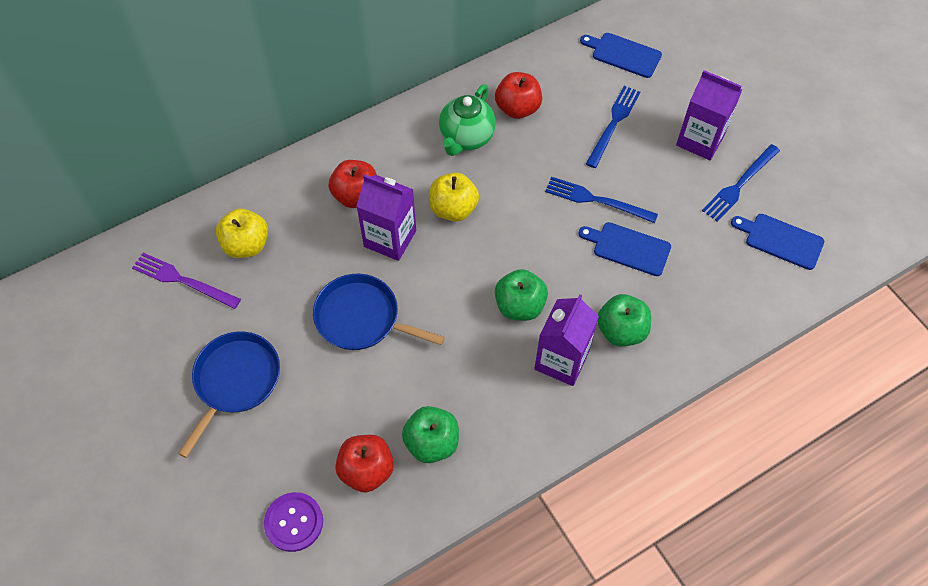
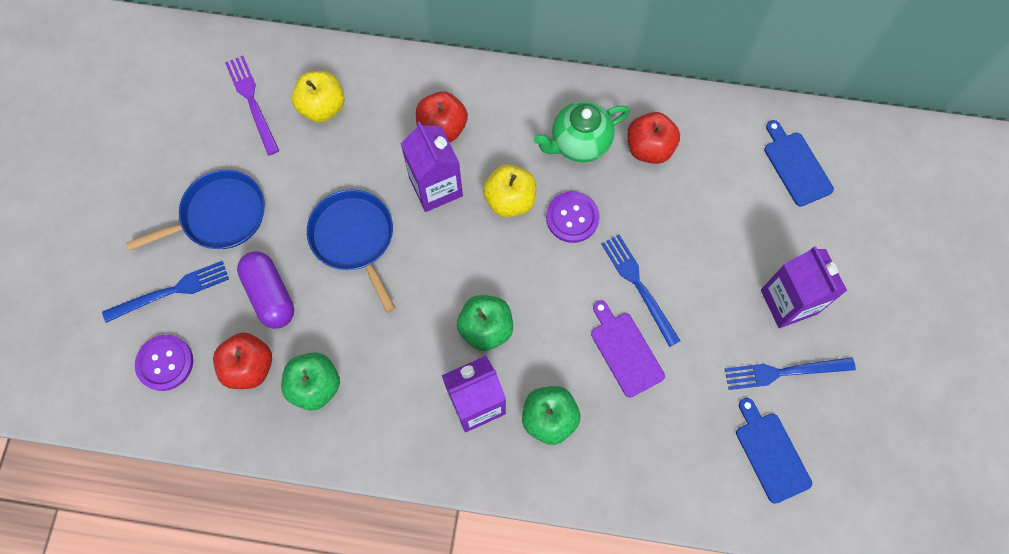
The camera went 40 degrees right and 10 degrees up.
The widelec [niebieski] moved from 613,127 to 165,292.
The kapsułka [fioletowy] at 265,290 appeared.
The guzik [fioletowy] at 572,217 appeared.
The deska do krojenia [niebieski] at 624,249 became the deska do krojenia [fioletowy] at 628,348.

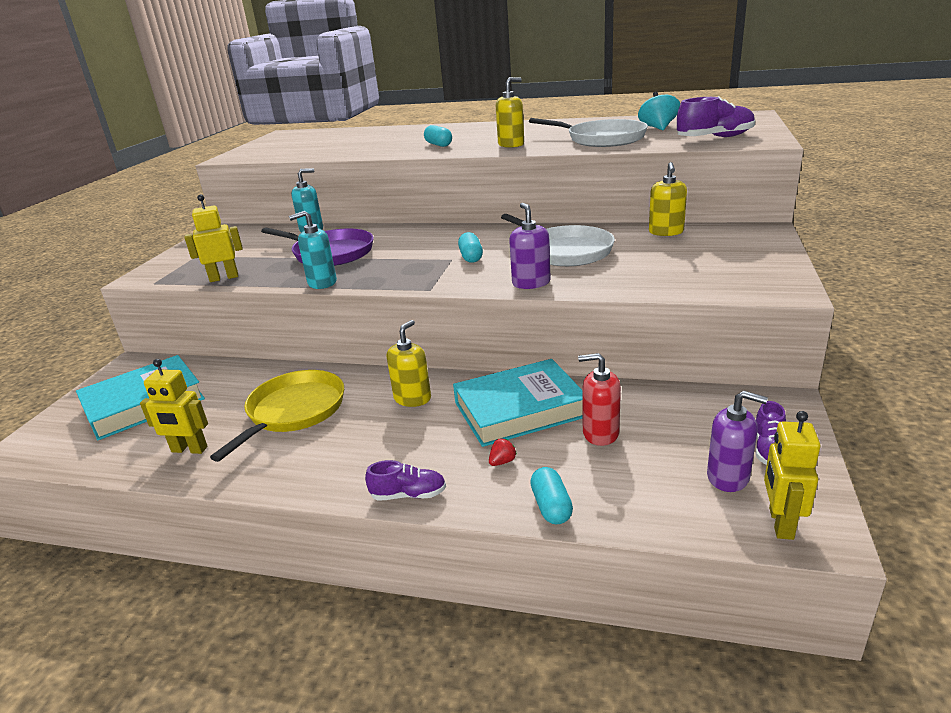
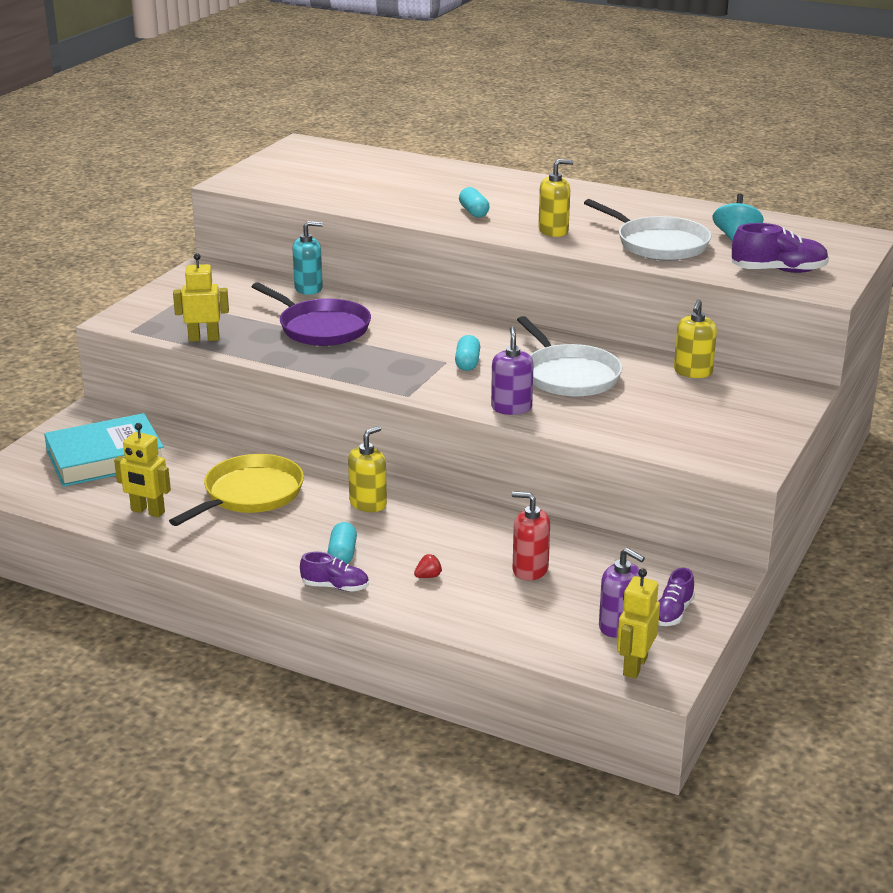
The camera went 10 degrees right and 0 degrees up.
The kapsułka [turkusowy] moved from 551,495 to 342,543.
The dozownik mydła [turkusowy] at 313,250 disappeared.
The książka [turkusowy] at 518,403 disappeared.

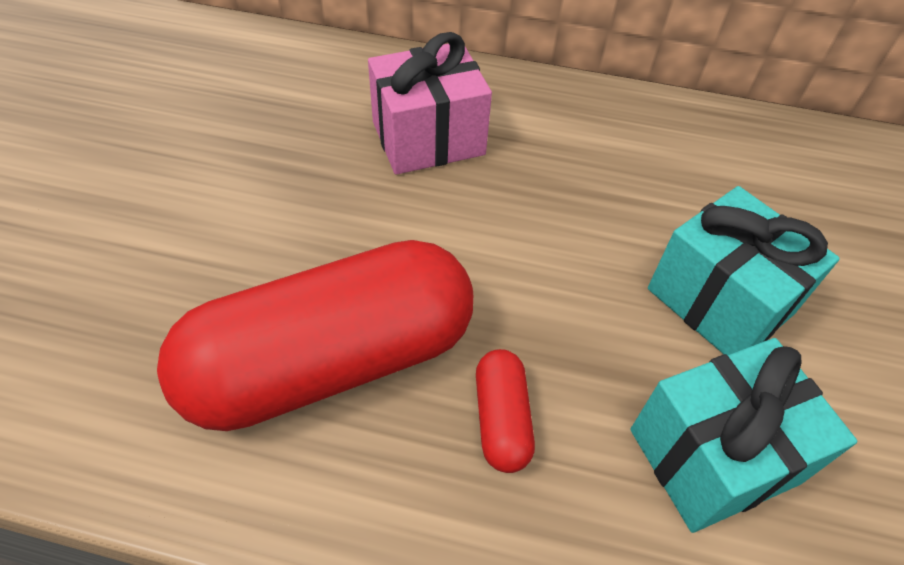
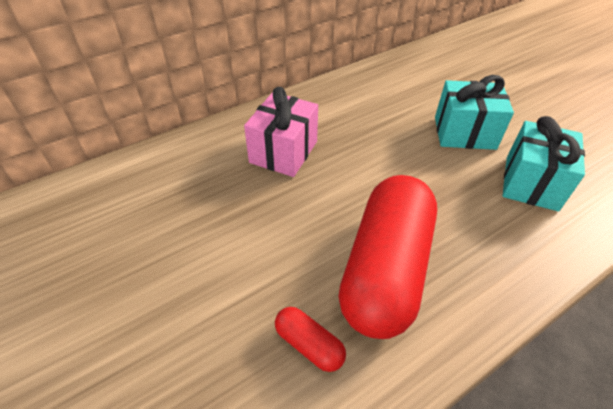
The camera went 45 degrees left and 5 degrees down.
The kapsułka [czerwony] moved from 505,411 to 310,339.

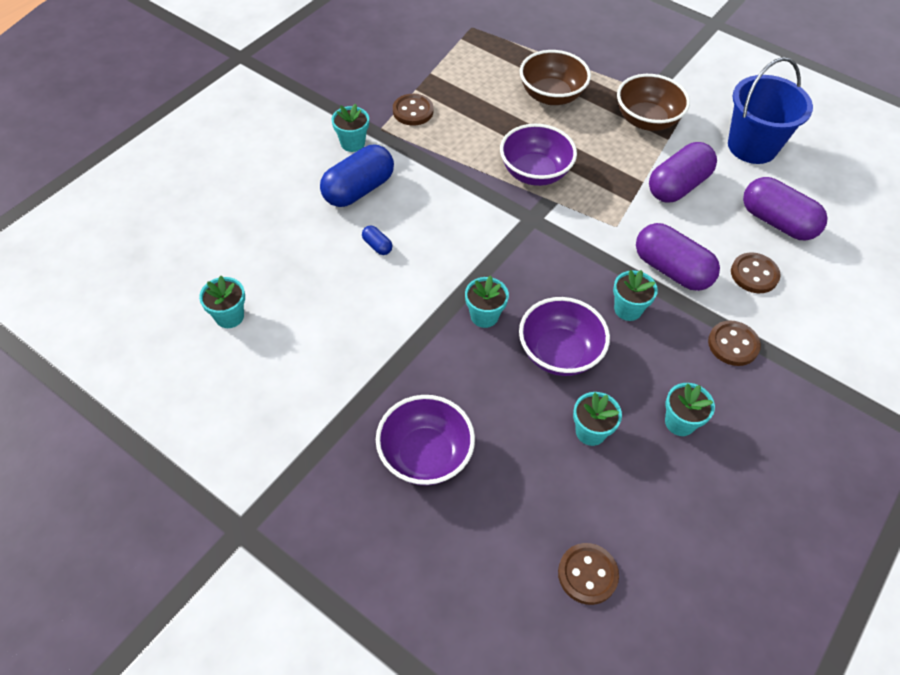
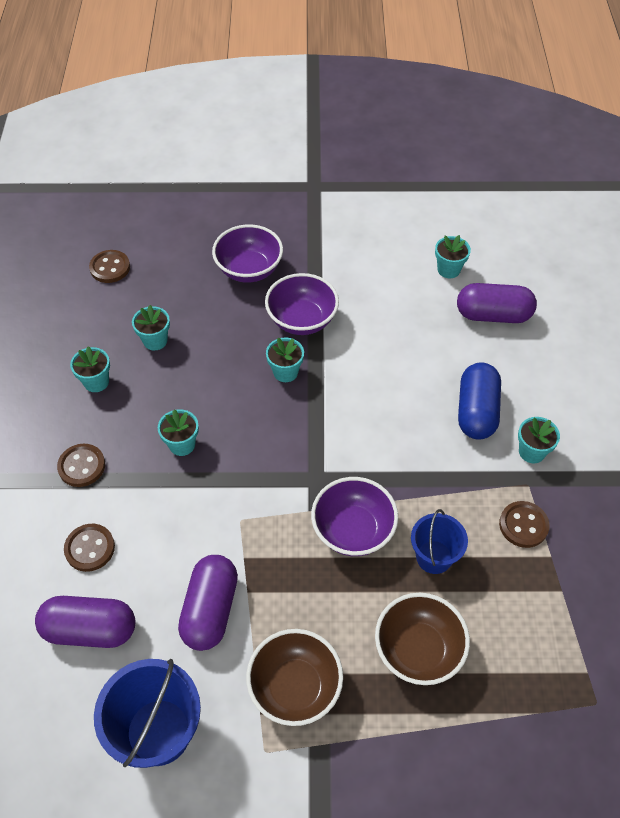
The camera went 145 degrees right and 0 degrees up.
The miska [fioletowy] moved from 564,336 to 302,304.
The wiadro [niebieski] at 439,541 appeared.
The kapsułka [fioletowy] moved from 678,257 to 497,303.
The kapsułka [niebieski] at 377,240 disappeared.

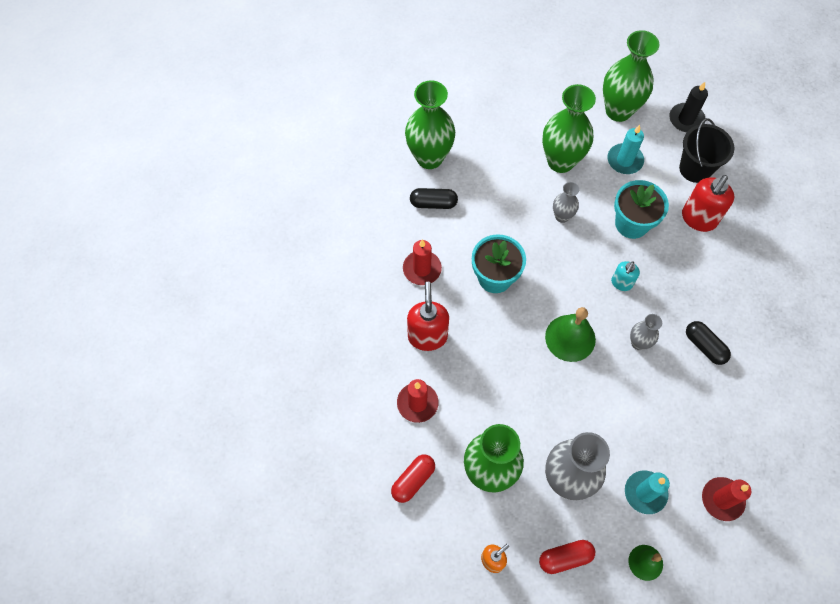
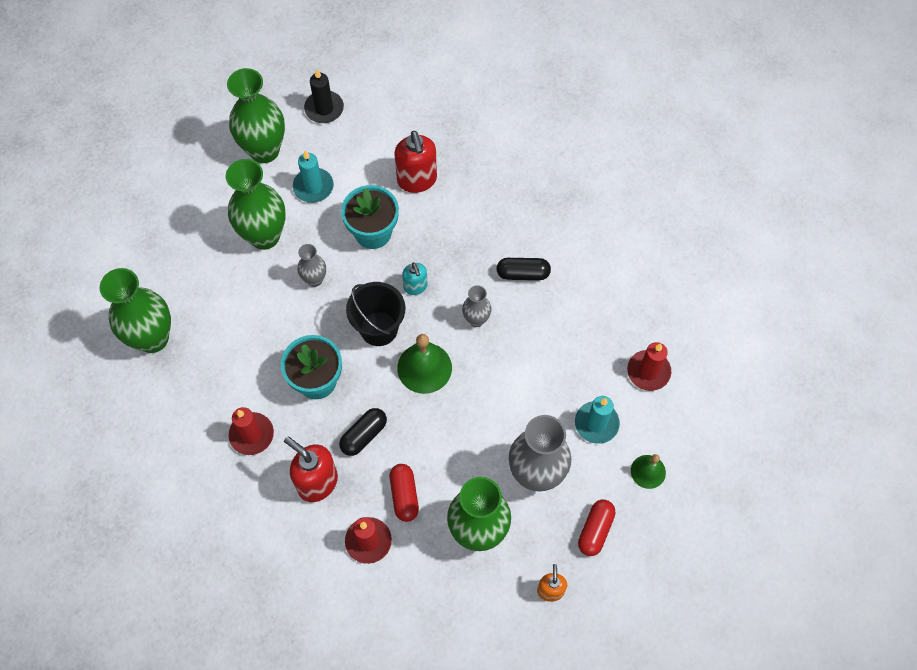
The camera went 50 degrees left and 0 degrees up.
The kapsułka [czarny] moved from 434,198 to 363,432.
The wiadro [czarny] moved from 706,150 to 375,314.
The kapsułka [czerwony] moved from 413,478 to 404,493.

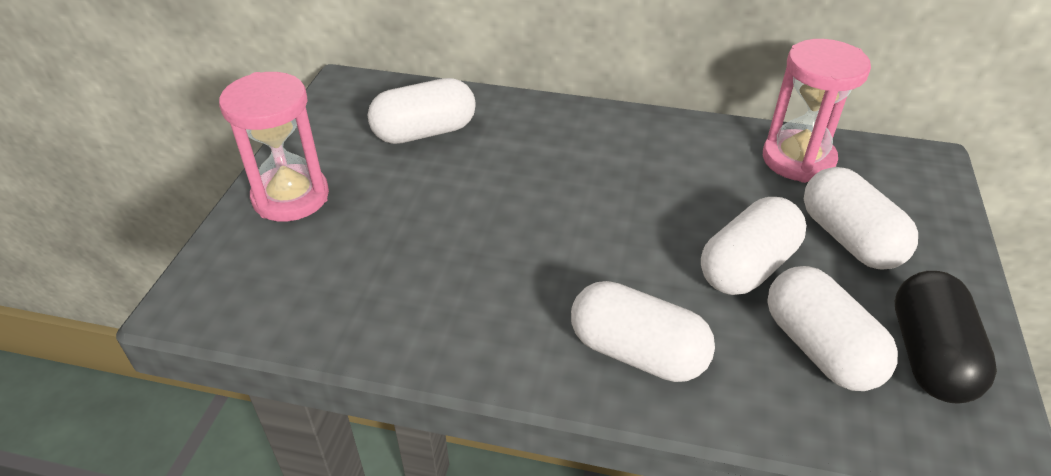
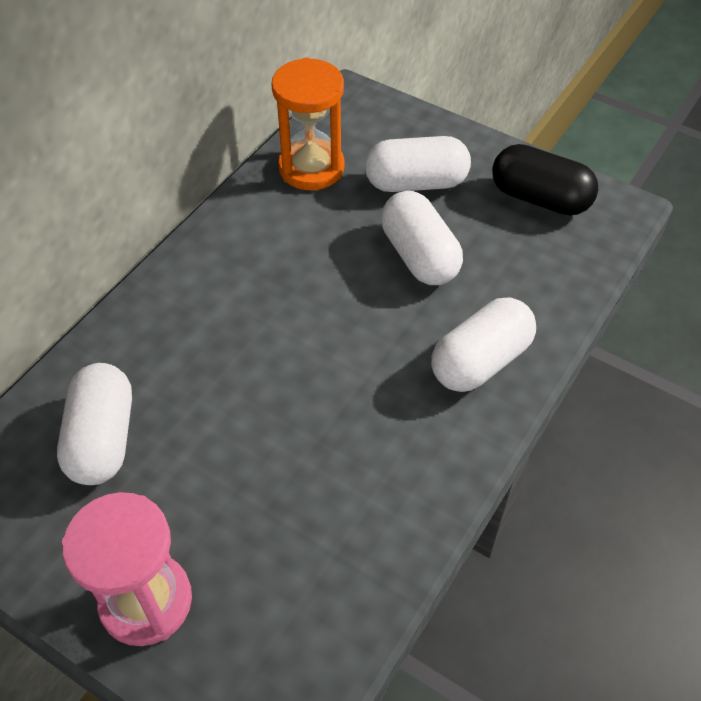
The camera went 70 degrees left and 10 degrees up.
The klepsydra [różowy] at 817,111 became the klepsydra [pomarańczowy] at 307,124.
The kapsułka [biały] at 832,328 disappeared.

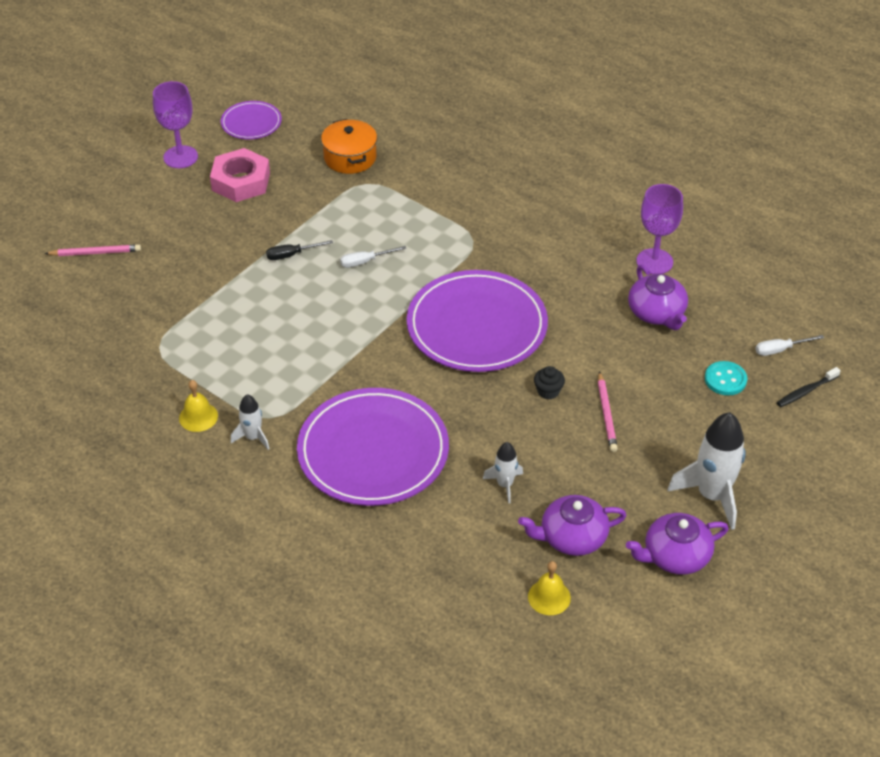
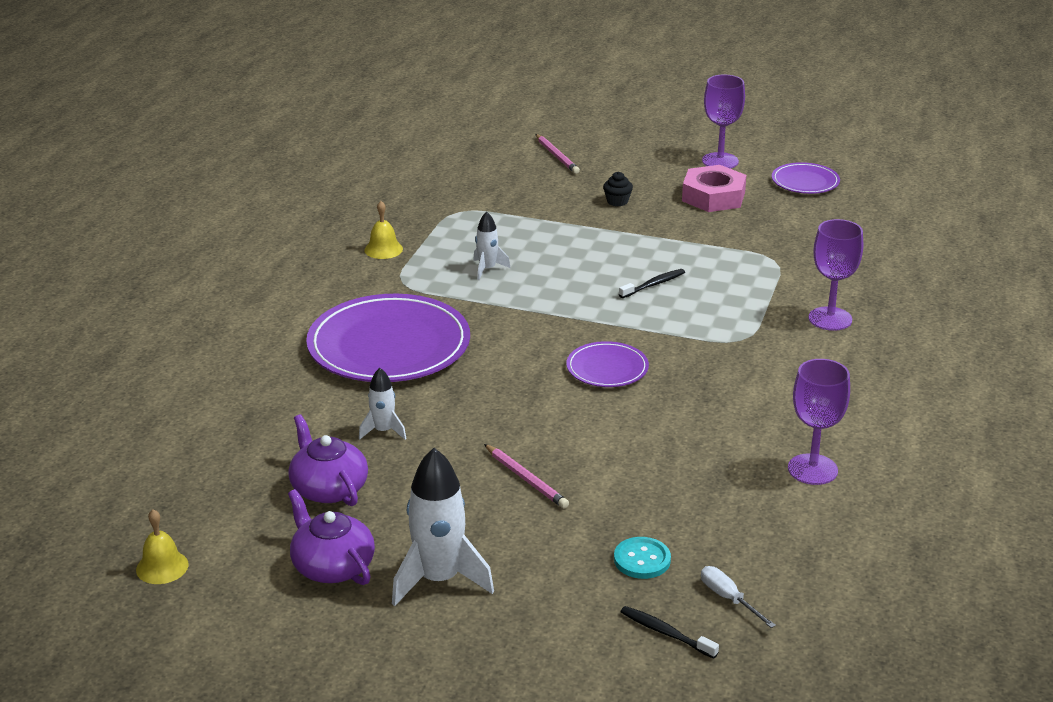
The camera went 70 degrees right and 15 degrees down.
The dzwonek [żółty] moved from 549,588 to 162,546.
The rakieta [biały] moved from 250,422 to 491,246.
The ołówek [różowy] at 608,411 turned 105 degrees counterclockwise.
The talerz [fioletowy] at 477,321 changed to 0.49 times the size.
The muffinka [czarny] moved from 549,382 to 618,189.
The śrubokręt [biały] at 373,257 was replaced by the szczoteczka do zębów [czarny] at 652,283.
The kielich [fioletowy] at 836,275 appeared.
The śrubokręt [czarny] at 299,250 disappeared.
The garnek [pomarańczowy] at 349,146 disappeared.
The imbryk [fioletowy] at 658,297 disappeared.

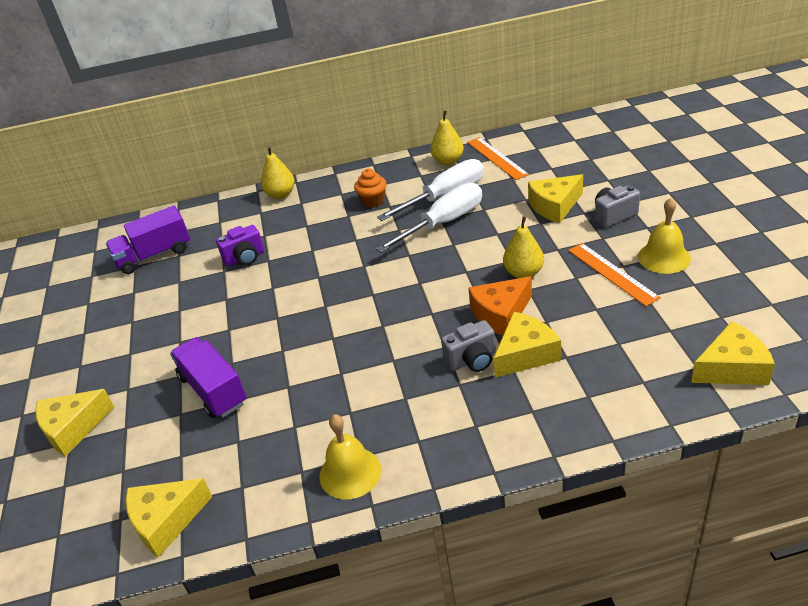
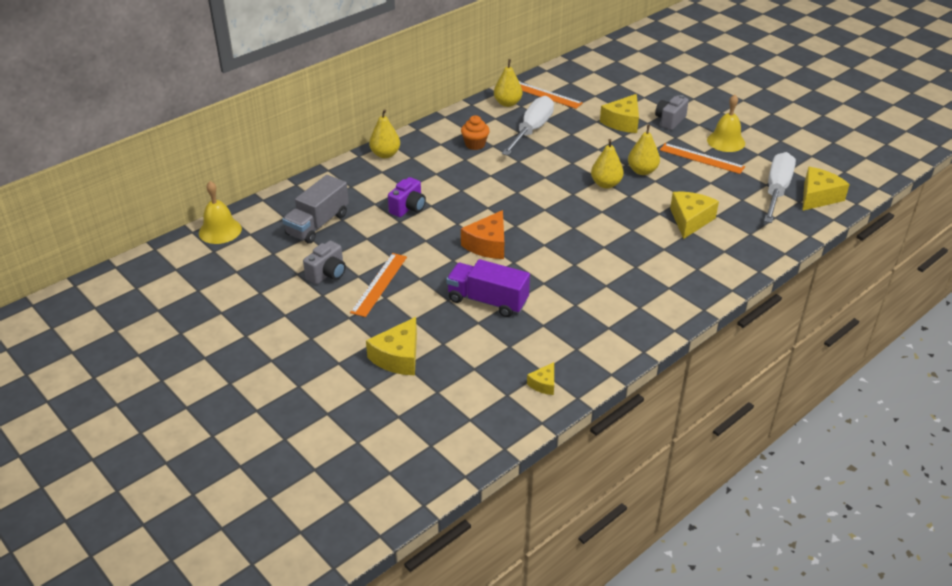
The camera went 35 degrees left and 0 degrees up.
The dzwonek [żółty] moved from 350,457 to 220,212.
The ciężarówka [fioletowy] at 148,240 became the ciężarówka [szary] at 315,209.
The aparat fotograficzny [szary] moved from 468,346 to 324,262.
The linijka [pomarańczowy] at 378,285 appeared.
The ser [pomarańczowy] moved from 500,305 to 482,234.
The ser [żółty] at 169,518 changed to 0.54 times the size.
The gruszka [żółty] at 607,164 appeared.
The śrubokręt [biały] moved from 429,218 to 780,187.

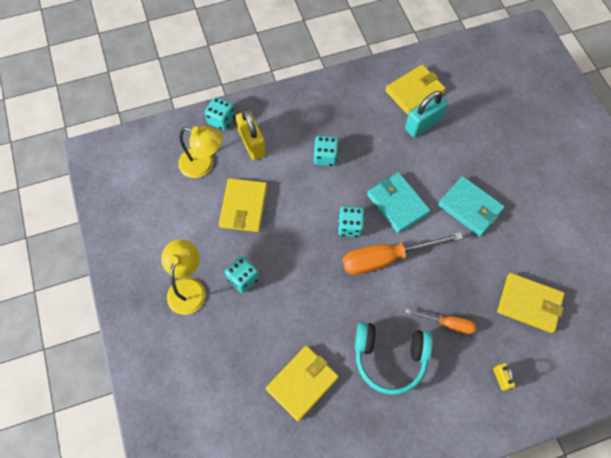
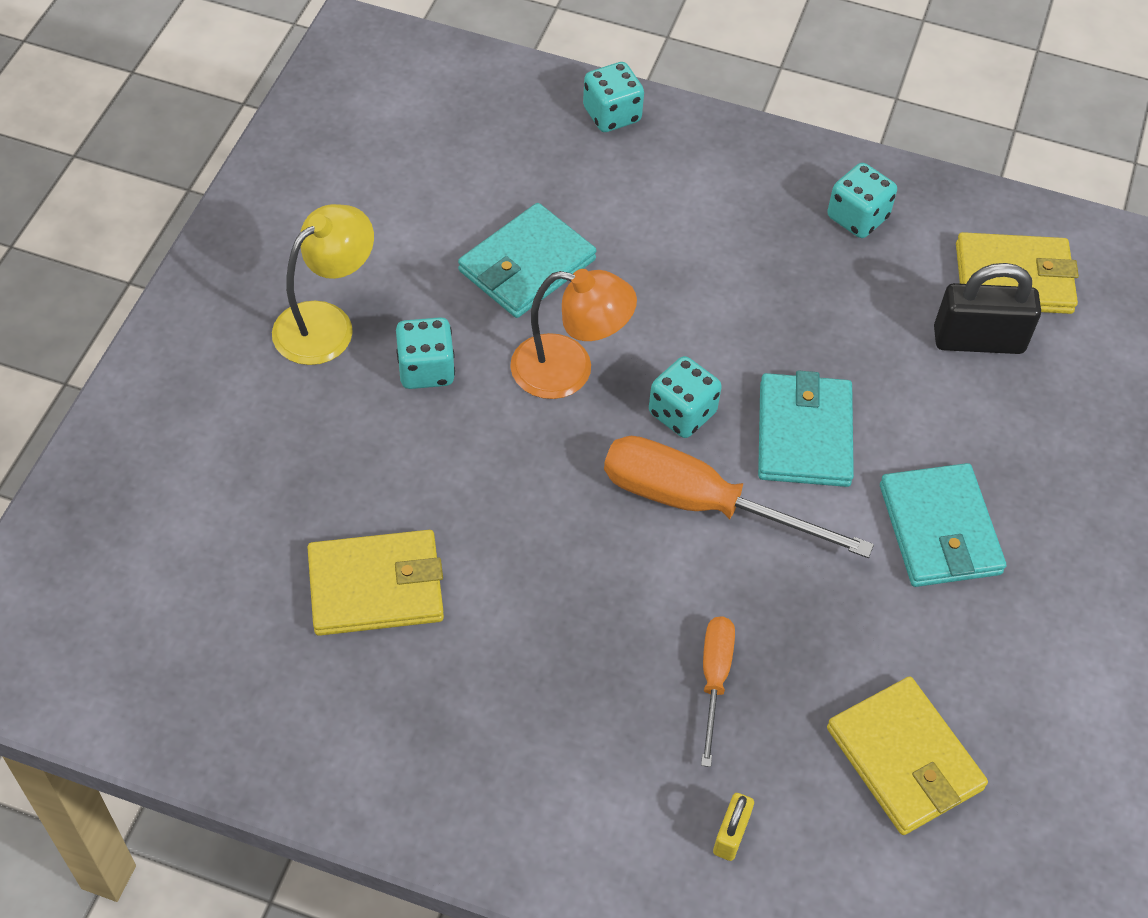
The camera went 35 degrees right and 10 degrees down.
The portfel [żółty] at 243,205 became the portfel [turkusowy] at 527,260.
The lampka [pomarańczowy] at 573,334 appeared.
The śrubokręt [pomarańczowy] at 440,321 turned 135 degrees counterclockwise.
The kostka do gry [turkusowy] moved from 326,151 to 862,200.
The kłódka [turkusowy] at 426,114 became the kłódka [czarny] at 987,308.
The lampka [żółty] at 200,152 disappeared.
The kłódka [żółty] at 251,134 disappeared.
The słuchawki [turkusowy] at 394,358 disappeared.

